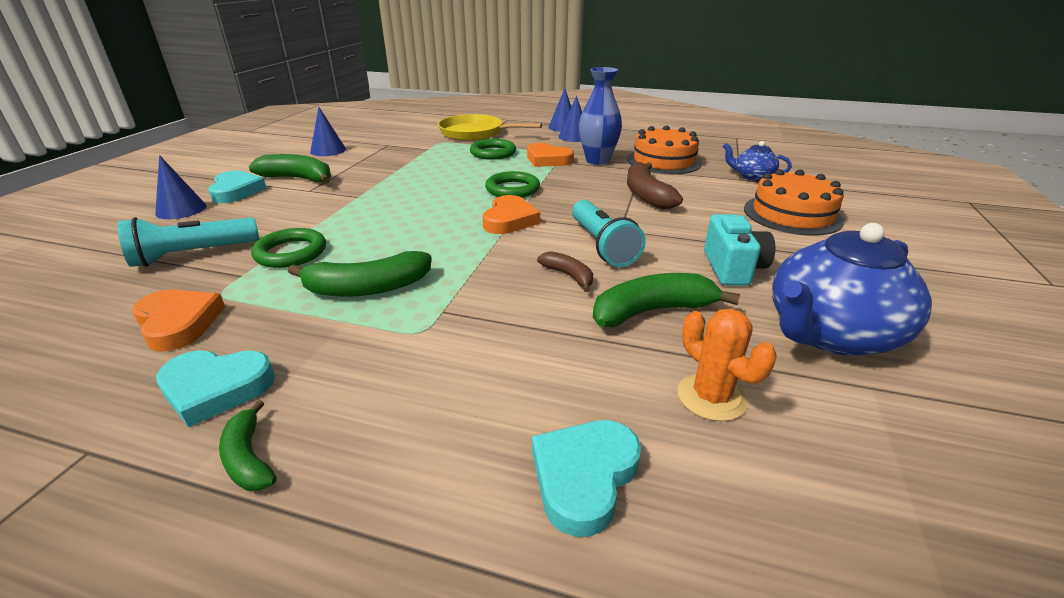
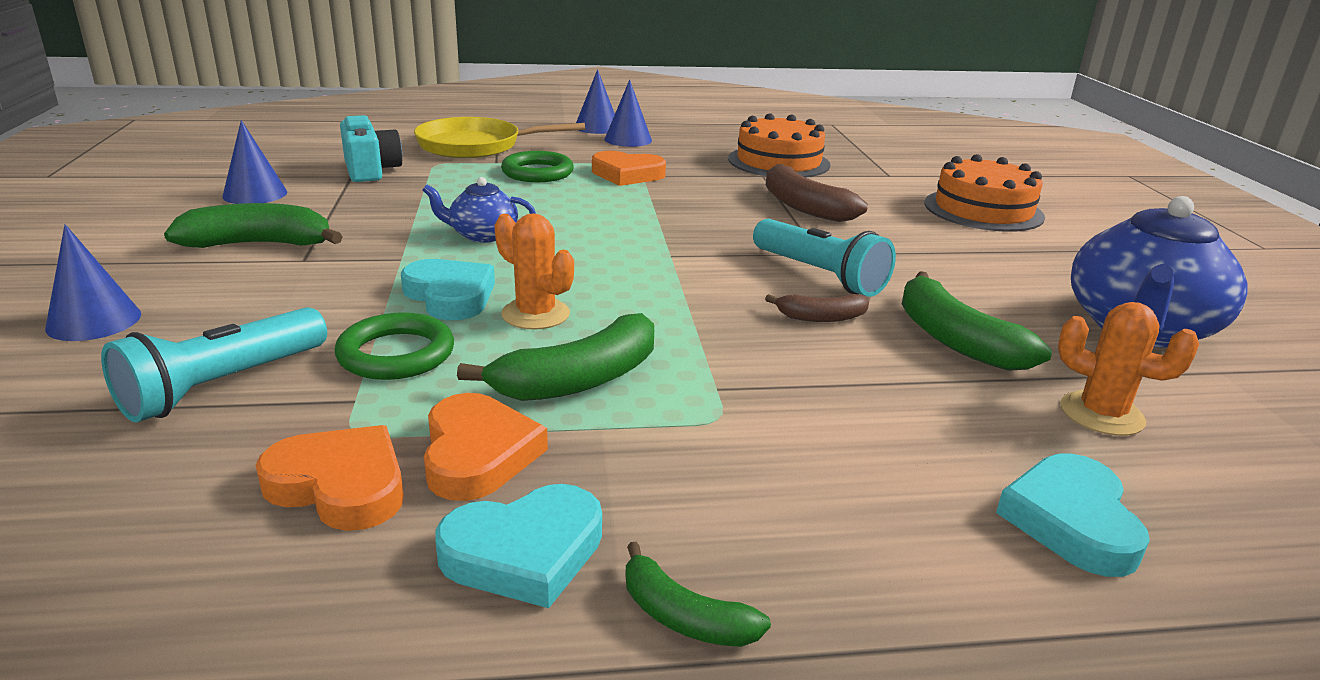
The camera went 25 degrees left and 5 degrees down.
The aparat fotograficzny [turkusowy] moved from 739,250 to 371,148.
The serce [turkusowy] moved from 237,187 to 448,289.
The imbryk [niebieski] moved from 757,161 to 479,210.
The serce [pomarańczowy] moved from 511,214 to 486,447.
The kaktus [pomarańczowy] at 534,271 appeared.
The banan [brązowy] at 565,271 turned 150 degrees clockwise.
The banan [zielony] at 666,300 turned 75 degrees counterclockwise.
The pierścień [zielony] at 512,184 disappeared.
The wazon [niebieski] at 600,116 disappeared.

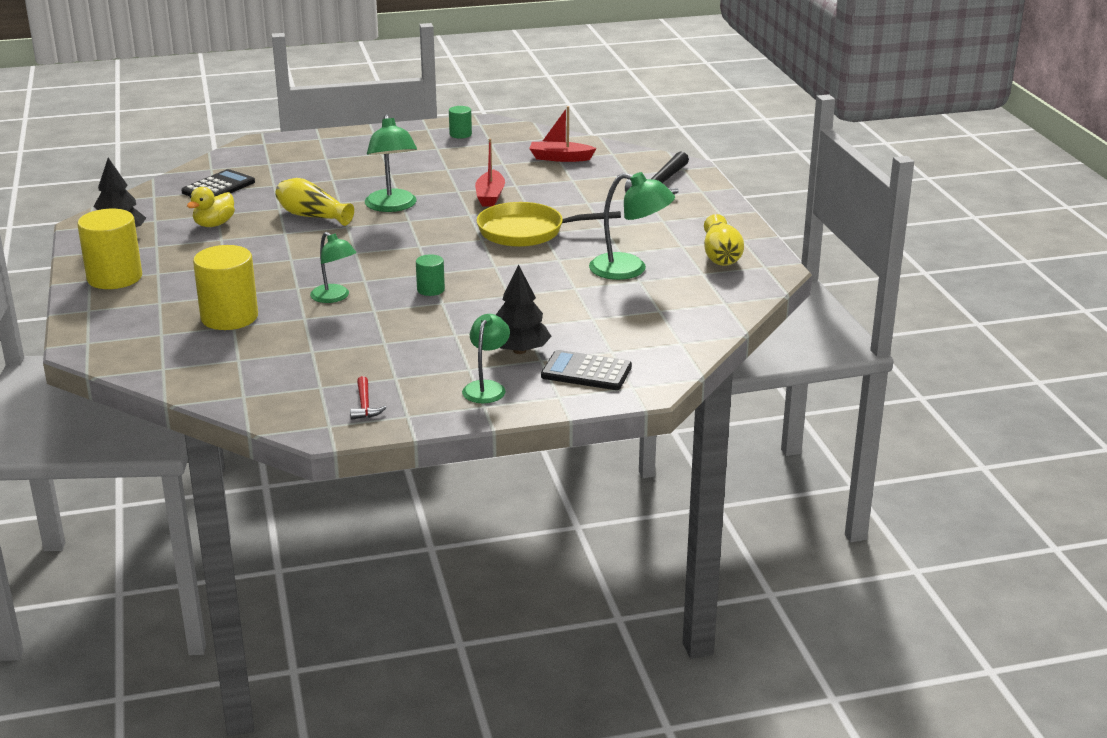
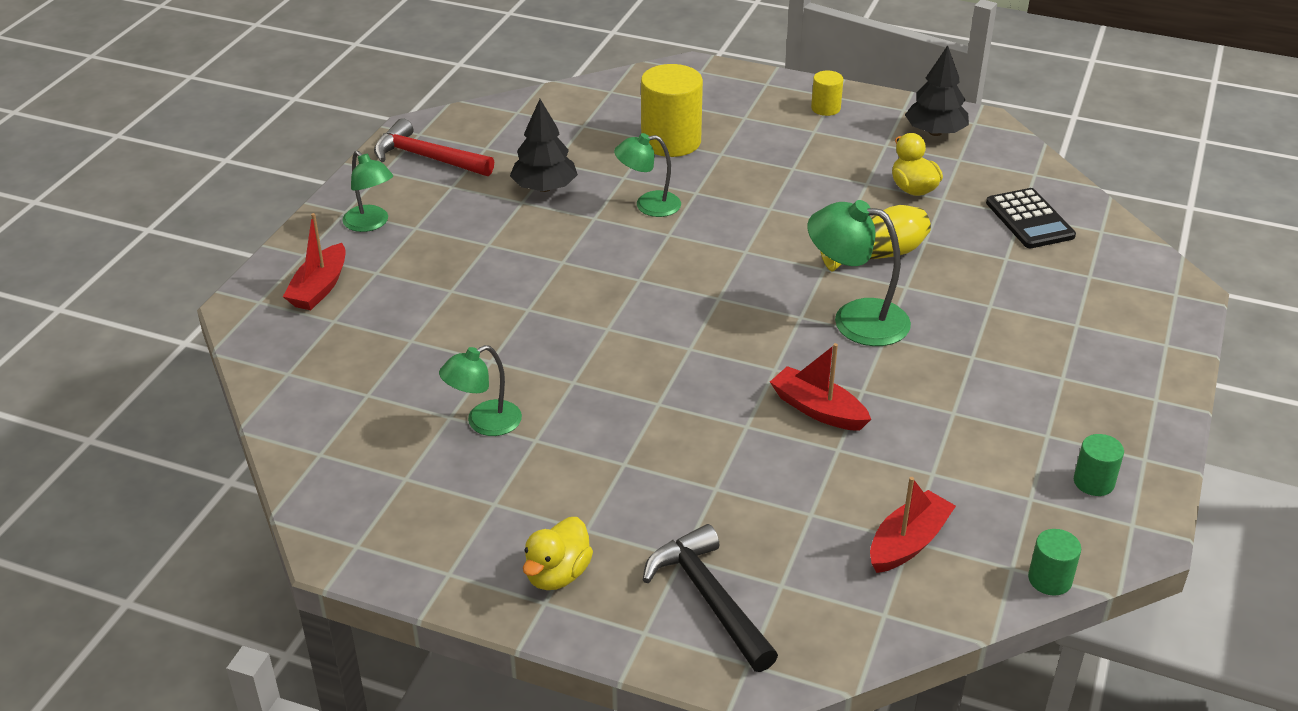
The camera went 125 degrees right and 10 degrees up.
The kalkulator [czarny] at 586,370 was replaced by the łódka [czerwony] at 314,261.
The młotek [czerwony] at 368,398 changed to 1.86 times the size.
The lampka [zielony] at 632,226 changed to 0.66 times the size.
The drzewko [czarny] moved from 524,309 to 544,145.
The kaczka [żółty] at 558,553 appeared.
The walec [żółty] at 109,249 changed to 0.51 times the size.
The walec [zielony] moved from 430,275 to 1054,562.
The patelnia [żółty] at 549,224 disappeared.
The wazon [żółty] at 724,240 disappeared.

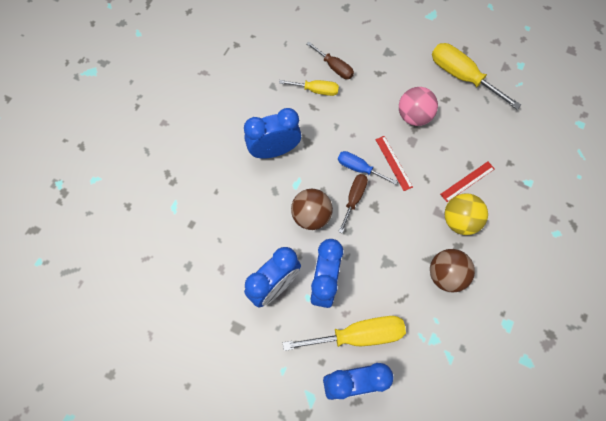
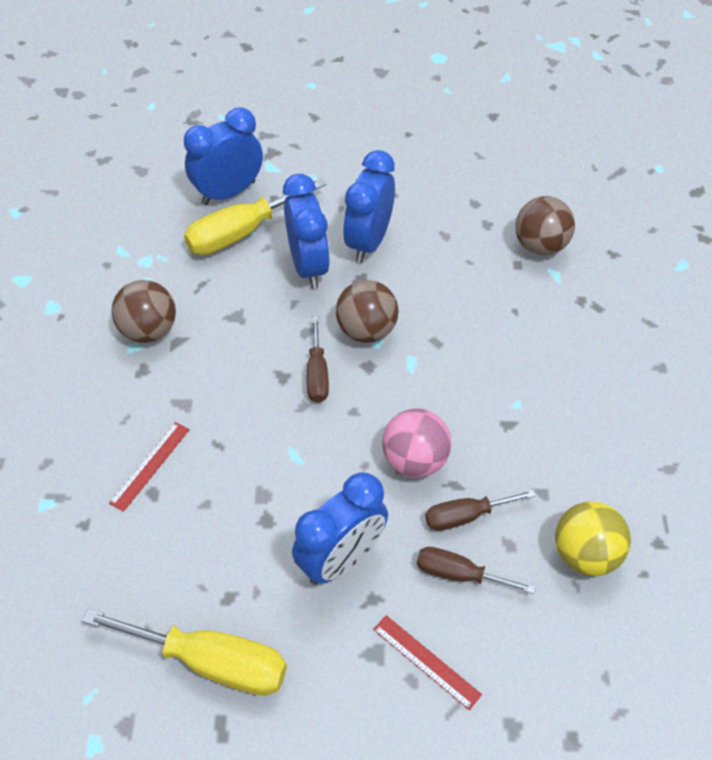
The camera went 155 degrees right and 15 degrees down.
The budzik [niebieski] moved from 272,133 to 340,528.
The linijka [czerwony] moved from 394,163 to 427,662.
The piłka [różowy] moved from 418,106 to 416,443.
The śrubokręt [żółty] at 309,88 became the śrubokręt [brązowy] at 480,510.
The piłka [brązowy] at 545,225 appeared.
The piłka [żółty] moved from 466,214 to 593,539.
The śrubokręt [niebieski] at 368,168 disappeared.

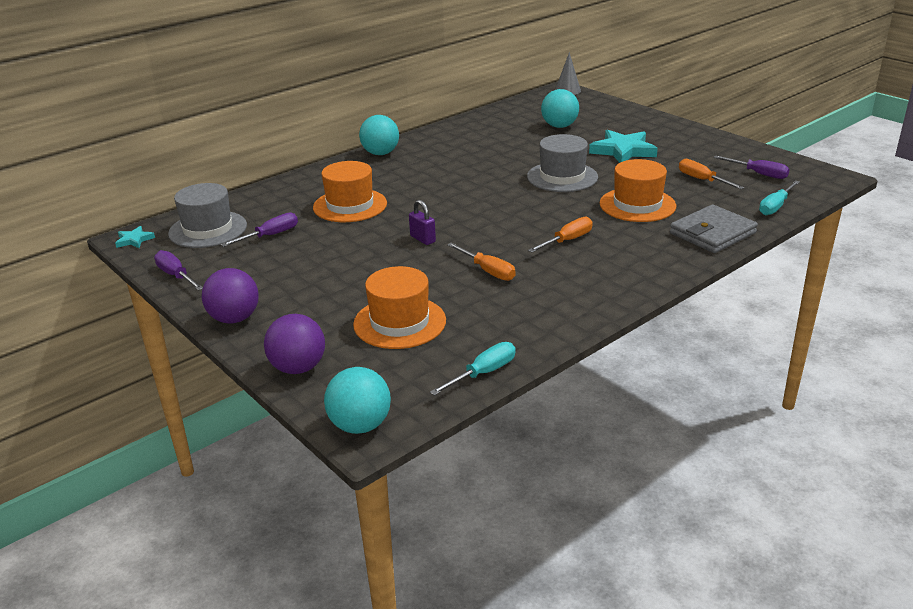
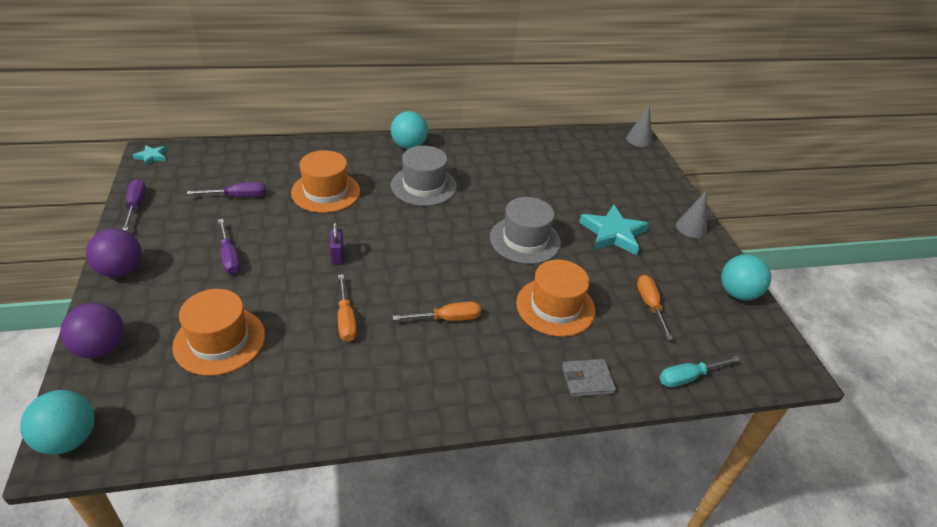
The camera went 25 degrees right and 10 degrees up.
The śrubokręt [fioletowy] moved from 752,167 to 229,246.
The kapelusz [szary] moved from 207,215 to 424,176.
The portfel [szary] at 714,228 changed to 0.62 times the size.
The stożek [szary] at 691,214 appeared.
The piłka [turkusowy] moved from 560,108 to 746,277.
The śrubokręt [turkusowy] at 473,369 disappeared.

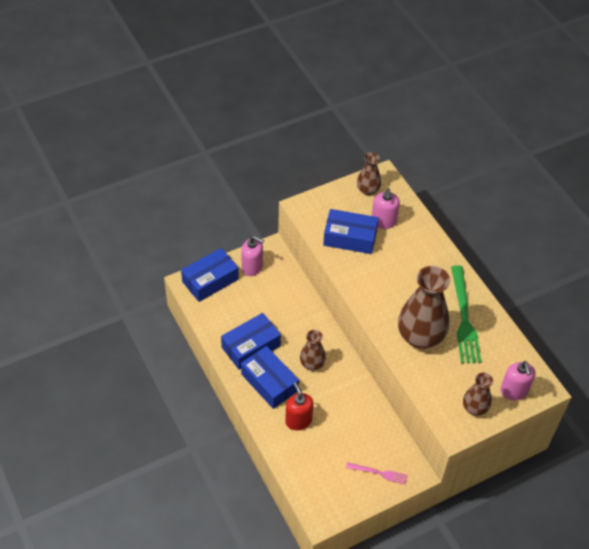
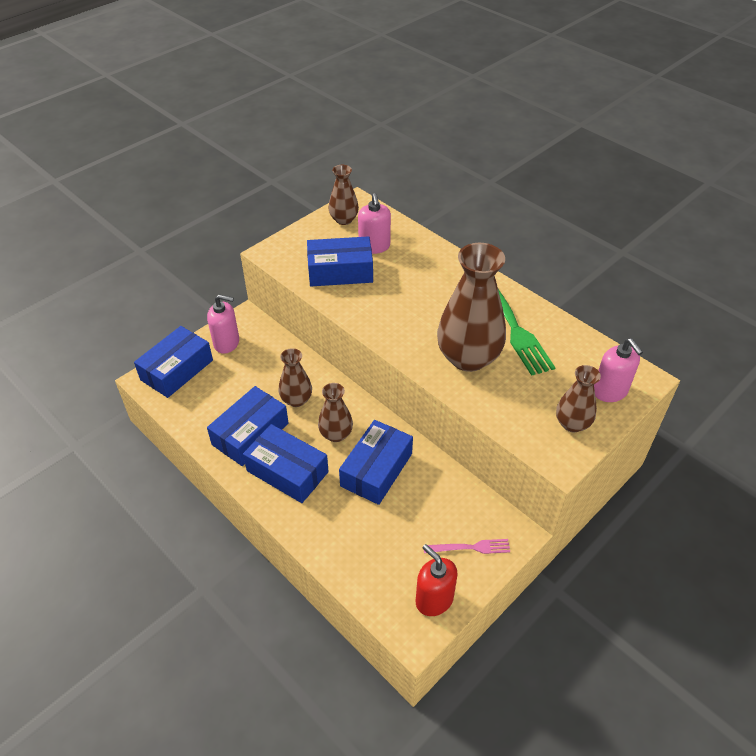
The camera went 15 degrees left and 5 degrees down.
The wazon [brązowy] at 295,377 appeared.
The pudełko [niebieski] at 376,462 appeared.
The dozownik mydła [czerwony] moved from 299,406 to 437,580.

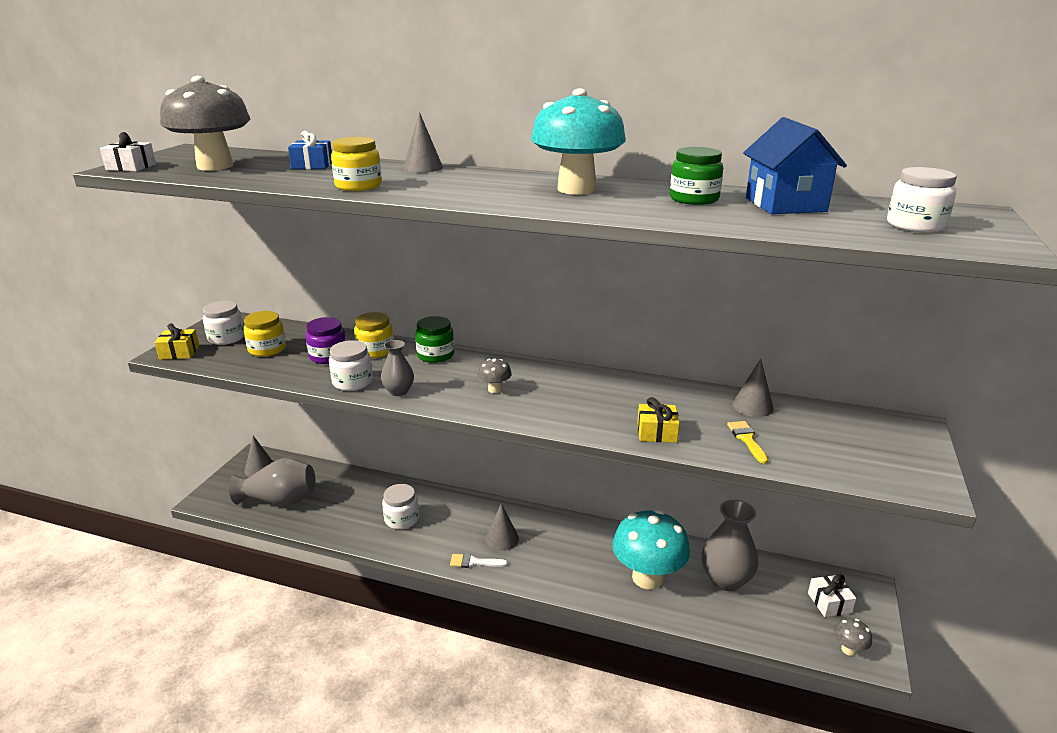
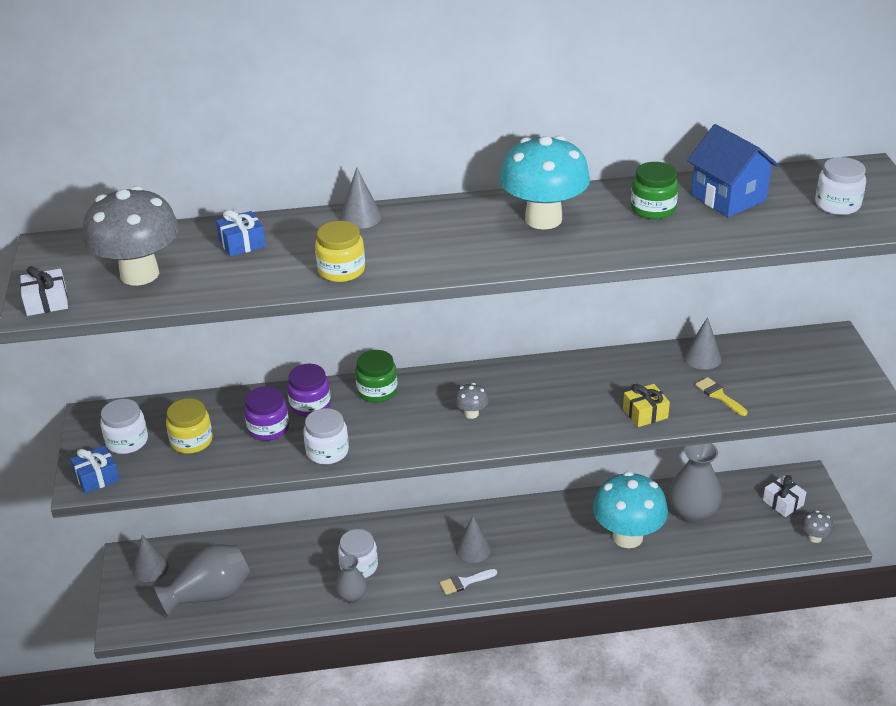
The camera went 25 degrees left and 10 degrees up.
The prezent [żółty] at 177,341 became the prezent [niebieski] at 95,470.
The słoik [żółty] at 374,335 became the słoik [fioletowy] at 309,390.
The wazon [szary] moved from 397,368 to 351,579.

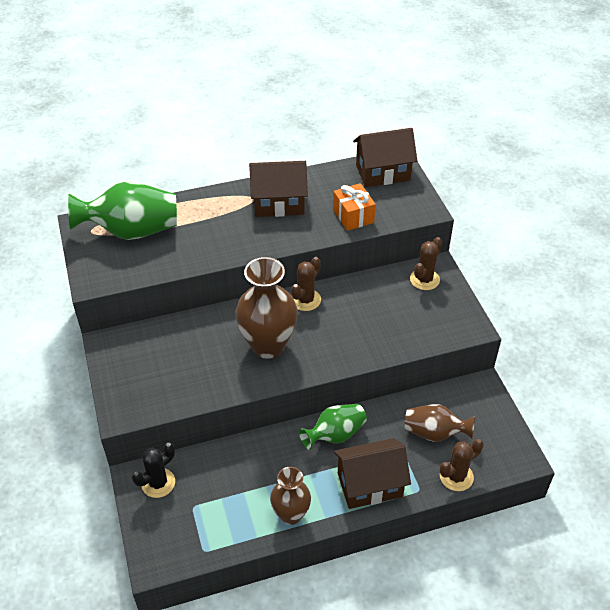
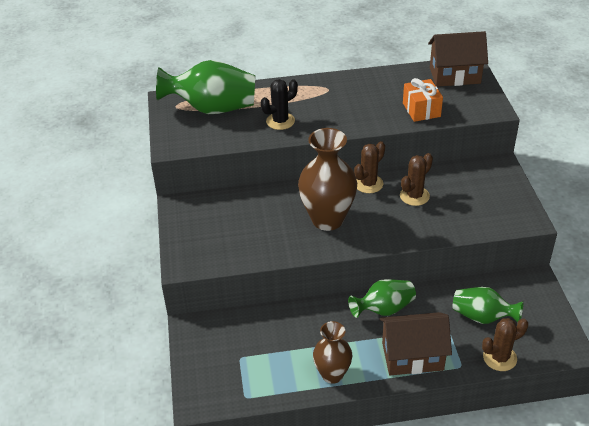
The camera went 10 degrees right and 5 degrees down.
The kaktus [czarny] moved from 153,470 to 279,104.
The kaktus [brązowy] moved from 426,263 to 416,179.
The wazon [brązowy] at 440,423 became the wazon [zielony] at 487,305.
The domek [brązowy] at 278,189 disappeared.

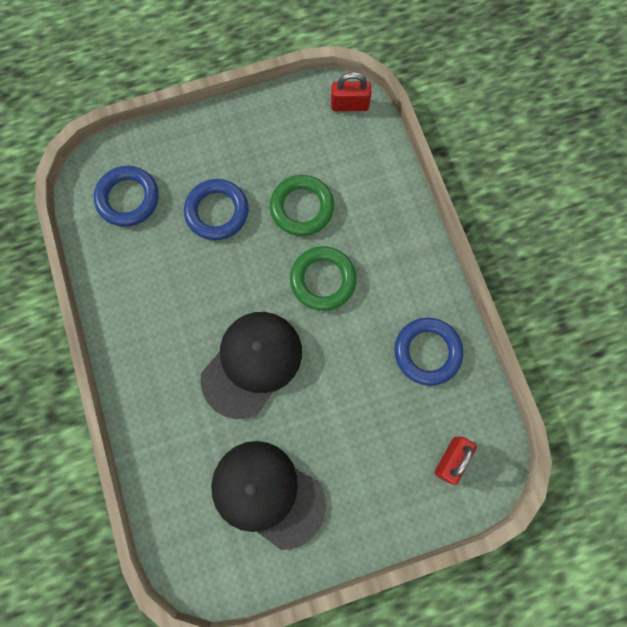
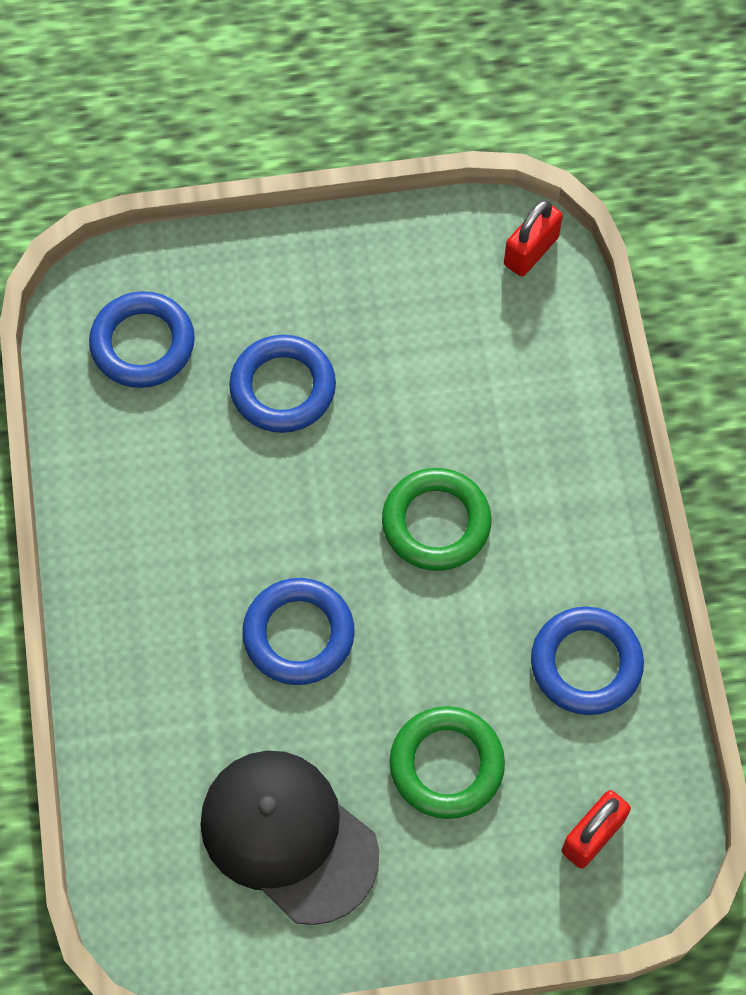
The camera went 10 degrees right and 10 degrees down.
The czapka [czarny] at 251,365 was replaced by the pierścień [niebieski] at 298,631.
The pierścień [zielony] moved from 302,205 to 447,762.
The kłódka [czerwony] at 351,91 turned 60 degrees counterclockwise.

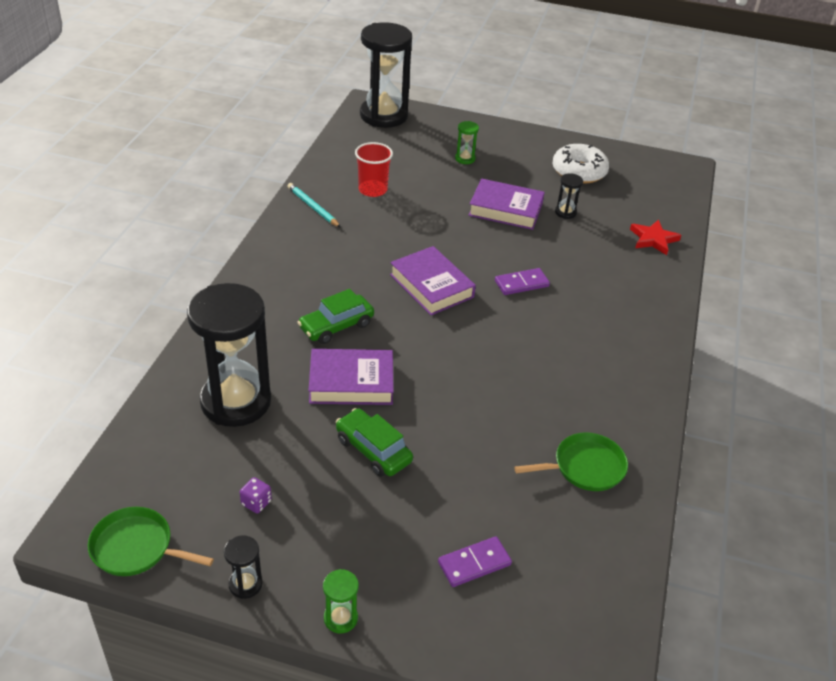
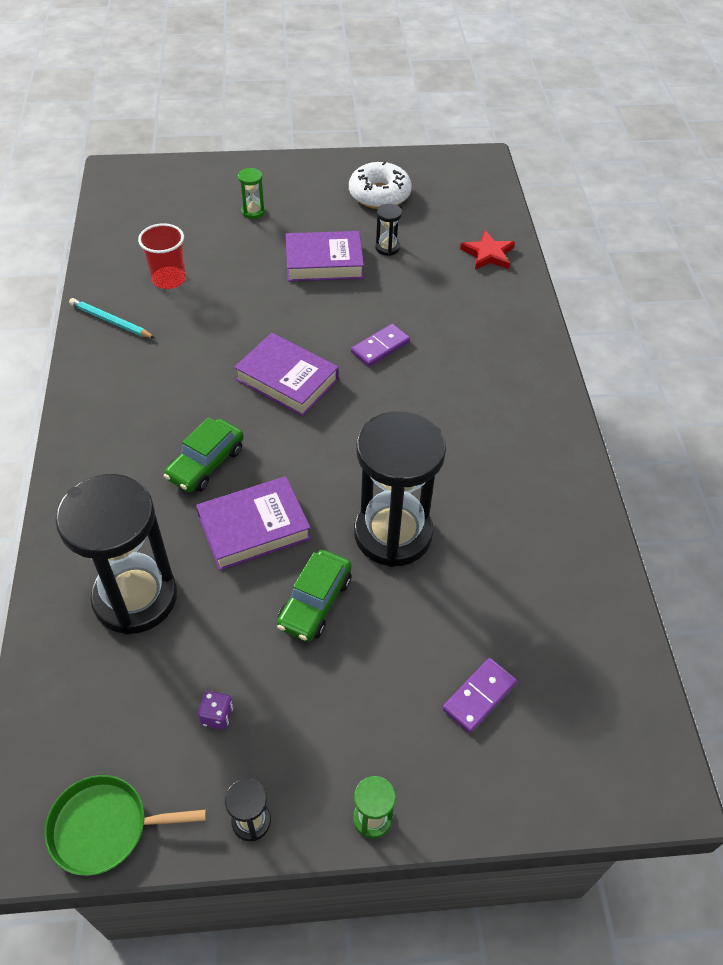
The camera went 20 degrees left and 10 degrees up.
The samochód [zielony] at 374,442 turned 90 degrees counterclockwise.
The klepsydra [czarny] moved from 386,75 to 400,489.
The patelnia [zielony] at 571,461 disappeared.

